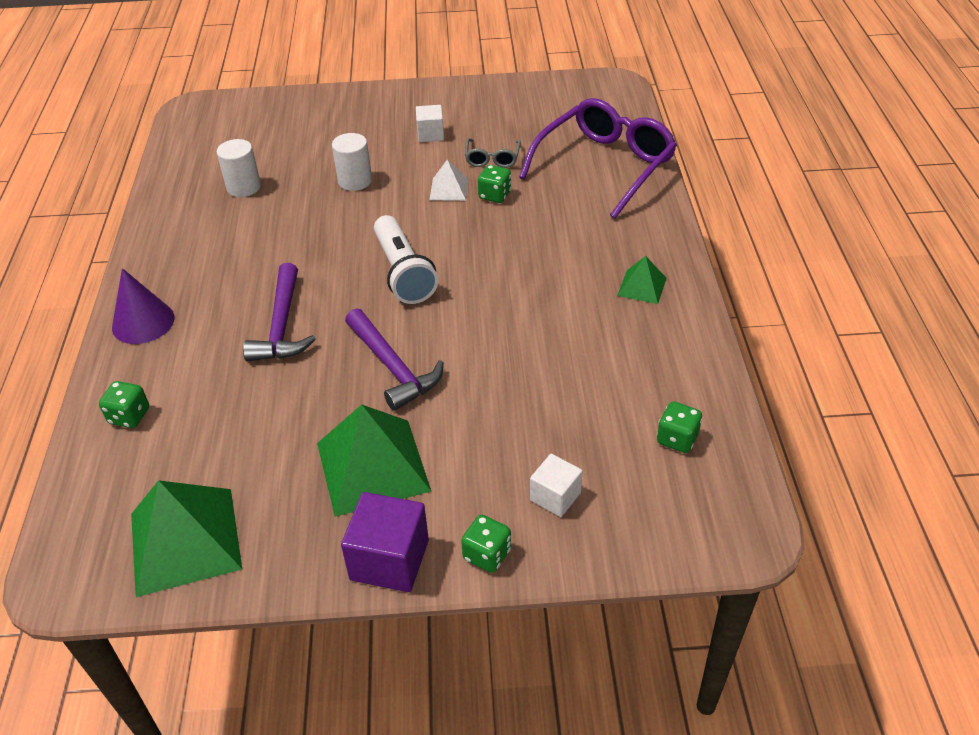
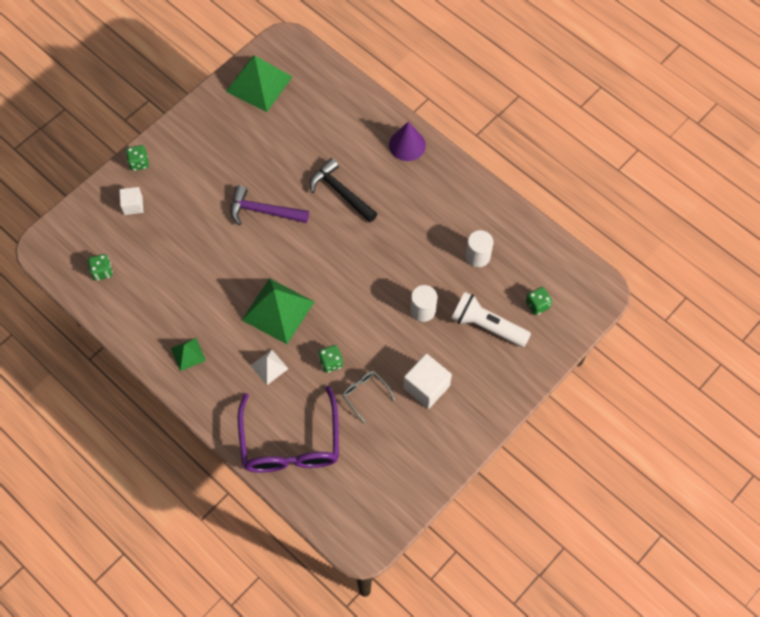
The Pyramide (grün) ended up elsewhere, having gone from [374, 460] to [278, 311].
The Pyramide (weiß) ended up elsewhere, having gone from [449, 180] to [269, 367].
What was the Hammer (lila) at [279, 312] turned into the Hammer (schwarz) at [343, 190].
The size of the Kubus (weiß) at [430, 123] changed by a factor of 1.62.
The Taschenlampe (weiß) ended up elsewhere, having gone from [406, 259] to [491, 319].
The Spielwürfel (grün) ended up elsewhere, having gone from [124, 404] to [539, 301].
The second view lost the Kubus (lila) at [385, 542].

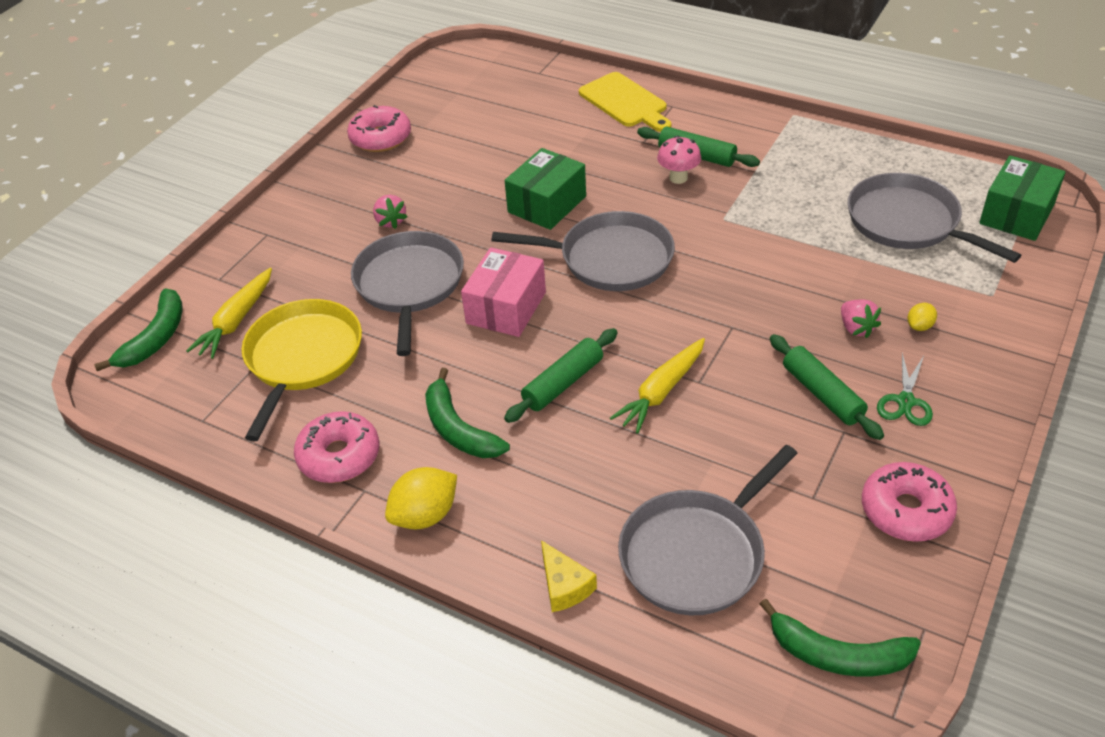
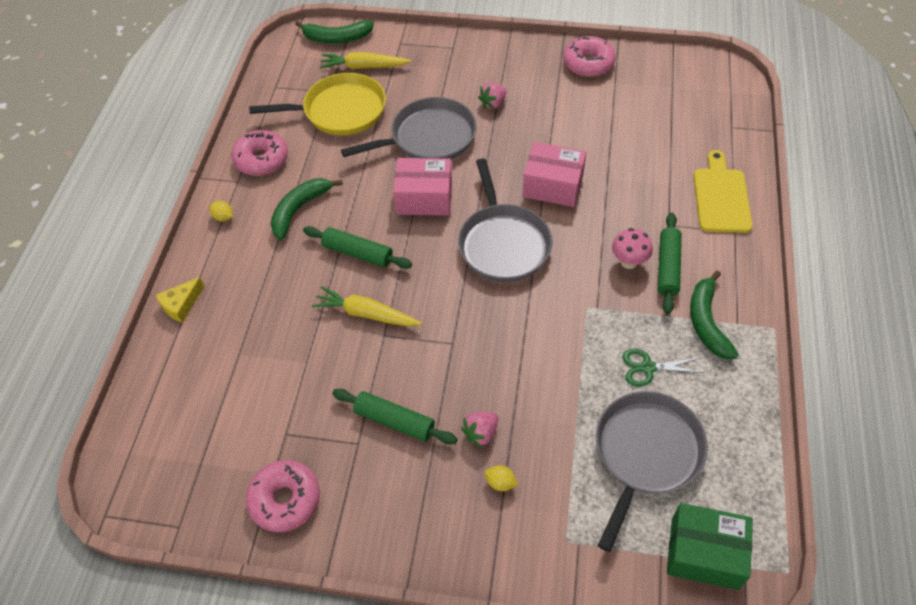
The size of the Zitrone (gelb) at [421, 498] changed by a factor of 0.52.
The Nudelholz (grün) at [827, 387] ended up facing another way, 75 degrees clockwise from before.
What was the Schachtel (grün) at [545, 189] turned into the Schachtel (rosa) at [555, 174].
The Schere (grün) ended up elsewhere, having gone from [905, 389] to [663, 368].
The Banane (grün) ended up elsewhere, having gone from [840, 638] to [714, 314].
The Schneidebrett (gelb) at [625, 102] ended up facing another way, 150 degrees clockwise from before.
The second view lost the Pfanne (grau) at [708, 530].

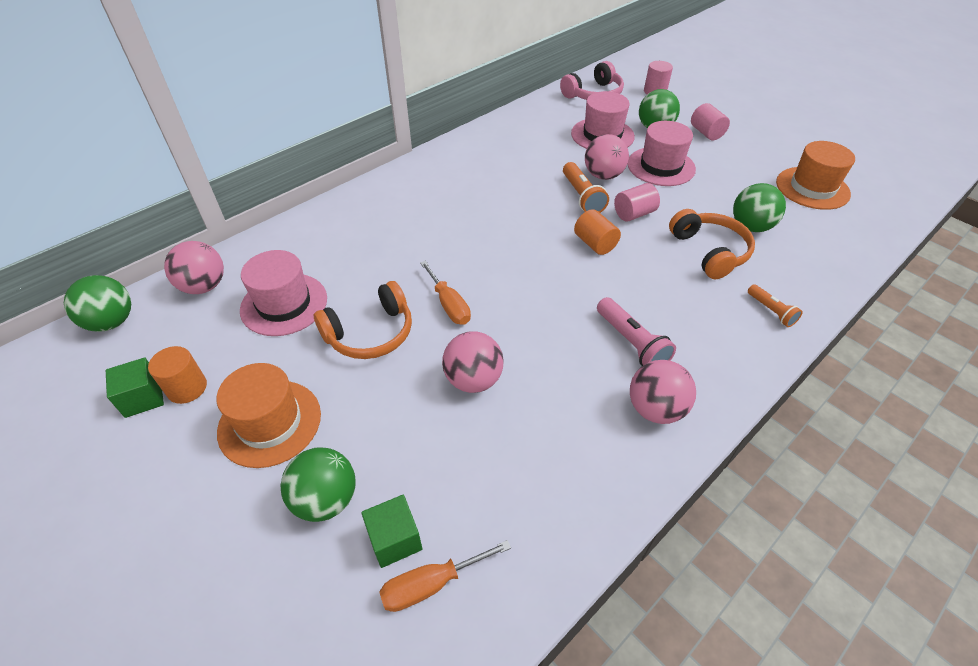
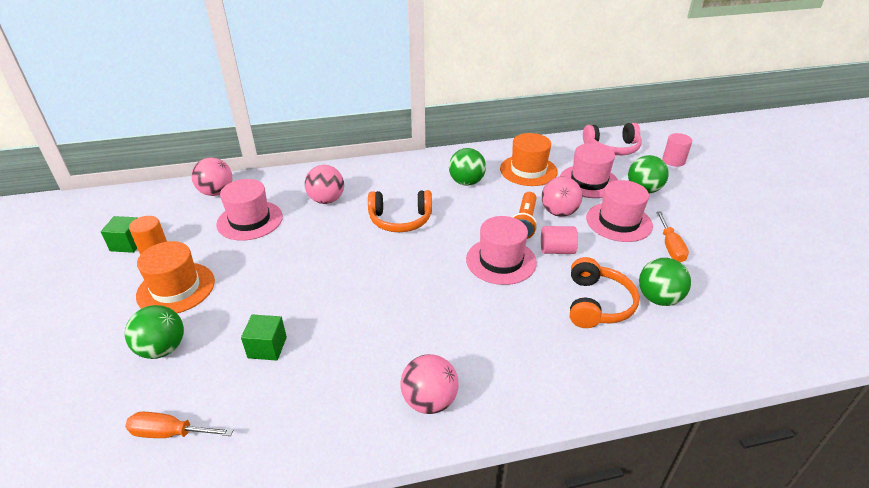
The Kubus (grün) ended up elsewhere, having gone from [391, 531] to [264, 337].
The Ball (rosa) ended up elsewhere, having gone from [473, 362] to [324, 184].
The Kopfhörer (orange) ended up elsewhere, having gone from [363, 320] to [400, 211].
The Ball (grün) ended up elsewhere, having gone from [97, 303] to [467, 167].
Where the Vollzylinder (orange) stood at [597, 232], the Hut (rosa) came to stand at [501, 250].
The Hut (orange) ended up elsewhere, having gone from [815, 175] to [529, 159].
The Schraubenzieher (orange) ended up elsewhere, having gone from [445, 293] to [672, 237].
The second view lost the Taschenlampe (rosa) at [636, 331].
The second view lost the Vollzylinder (rosa) at [710, 121].
The second view lost the Taschenlampe (orange) at [775, 305].

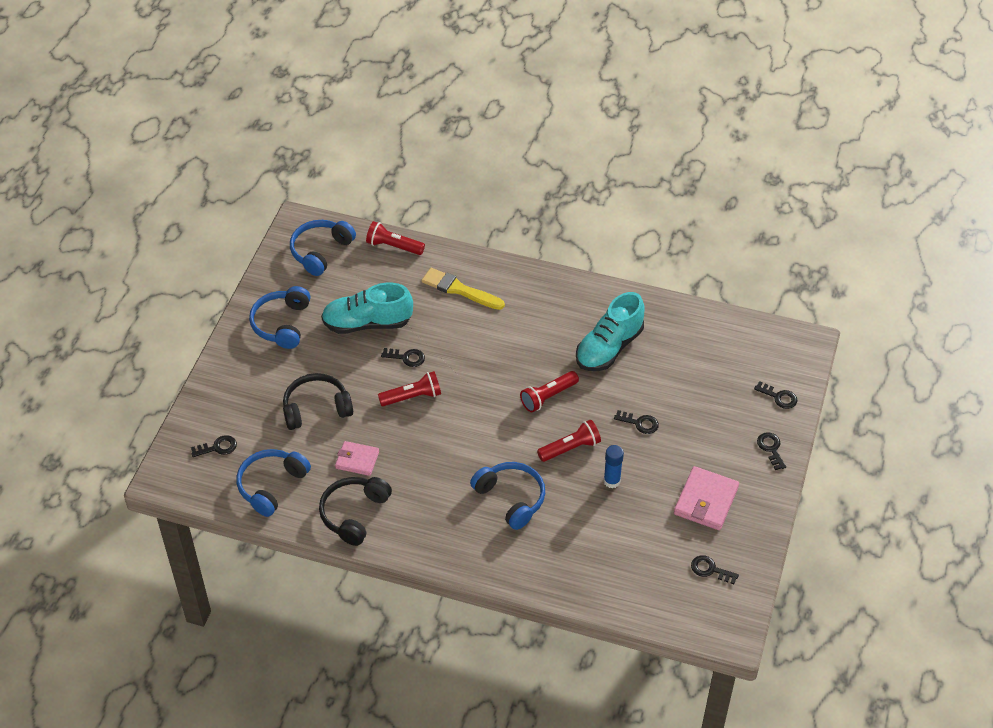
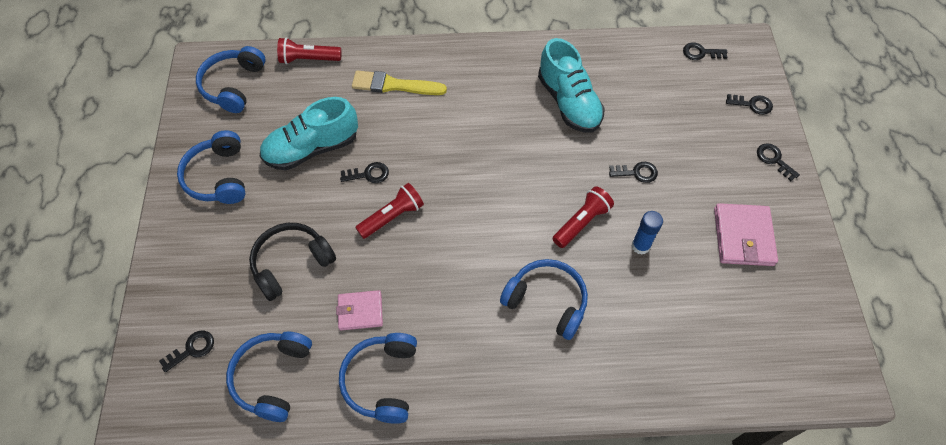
What was the Kopfhörer (schwarz) at [355, 511] turned into the Kopfhörer (blau) at [378, 378].
The Schuh (türkis) at [610, 331] ended up facing another way, 45 degrees counterclockwise from before.
The Schlüssel (schwarz) ended up elsewhere, having gone from [715, 569] to [705, 51].
The second view lost the Taschenlampe (rot) at [549, 391].

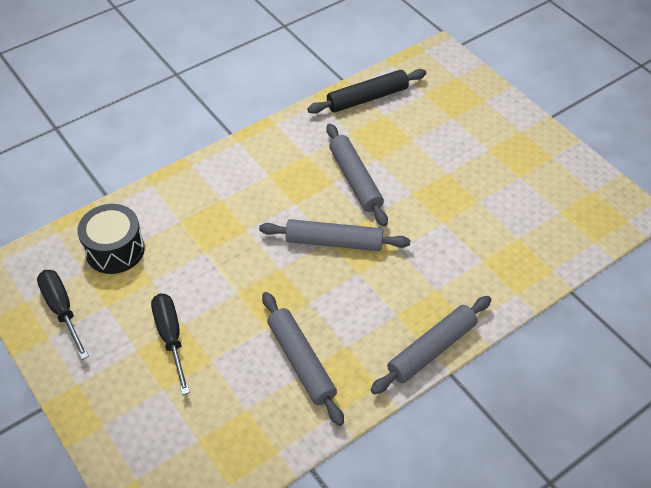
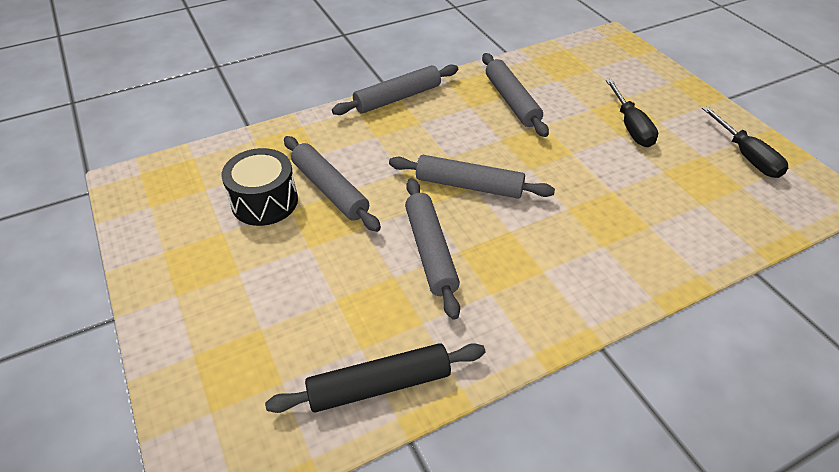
The Trommel (schwarz) ended up elsewhere, having gone from [111, 239] to [259, 187].
The second view gained the Nudelholz (grau) at [332, 184].

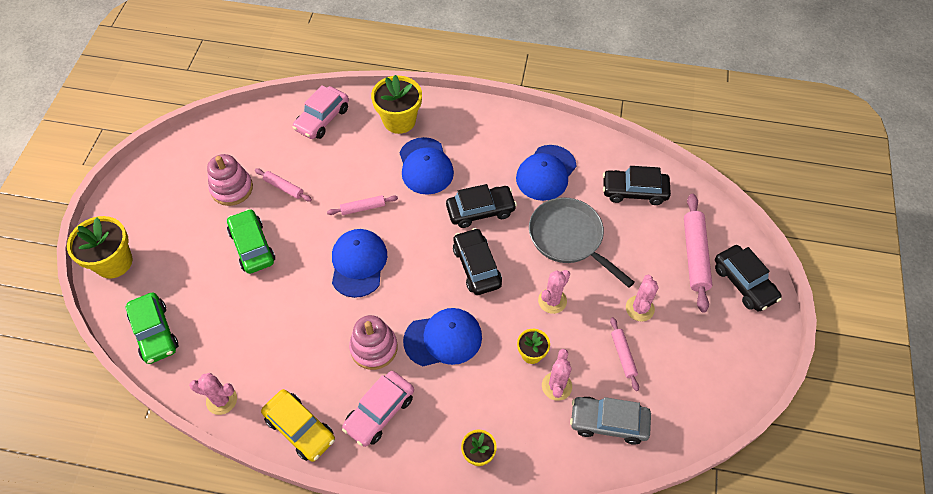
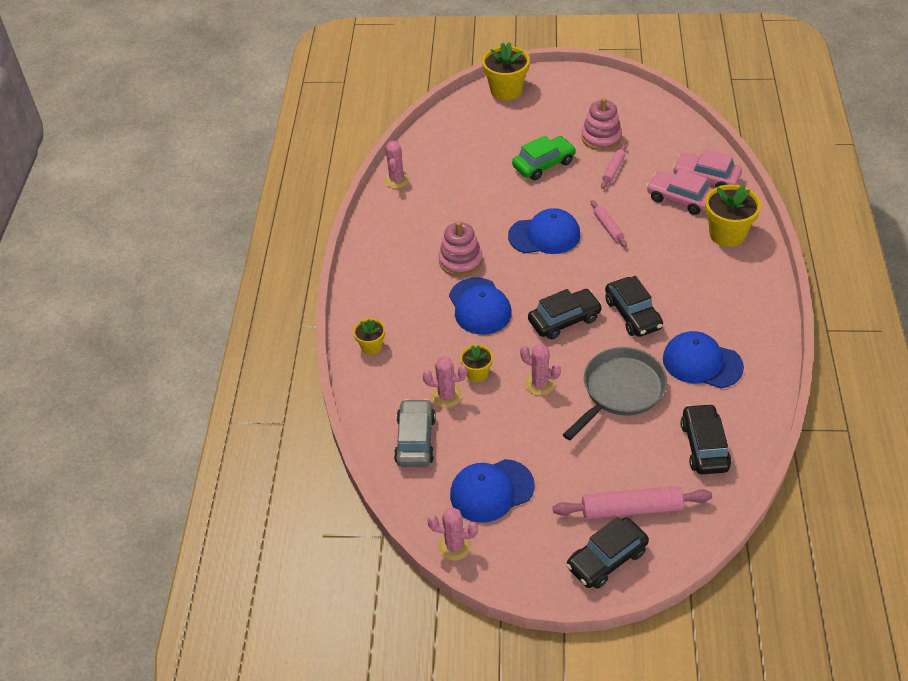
The Kaktus (rosa) ended up elsewhere, having gone from [642, 298] to [453, 534].
The Kappe (blau) ended up elsewhere, having gone from [426, 166] to [492, 491].
The Auto (rosa) ended up elsewhere, having gone from [378, 409] to [679, 192].
The second view lost the Auto (grün) at [151, 328].
The second view lost the Auto (gelb) at [298, 425].
The second view lost the Nudelholz (rosa) at [624, 354].

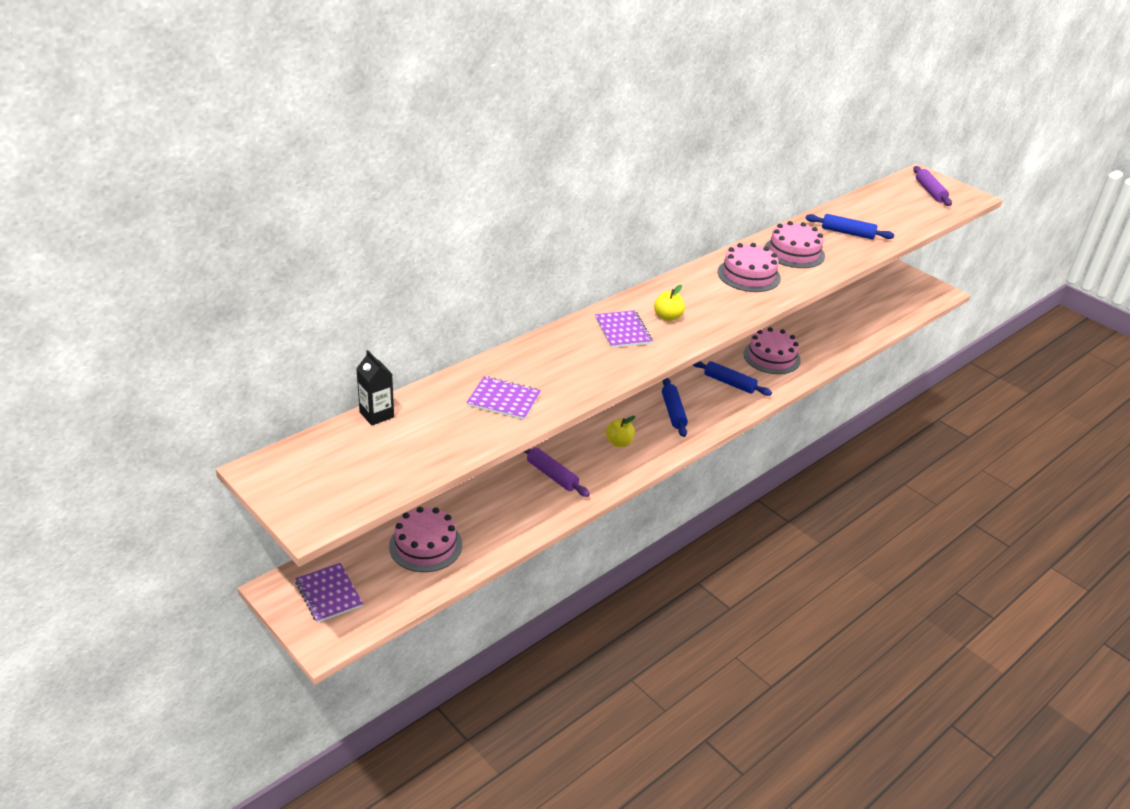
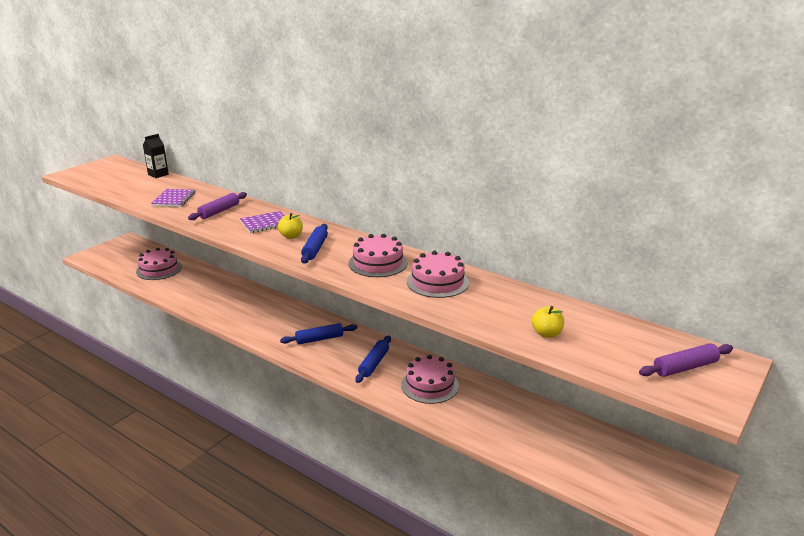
The Nudelholz (lila) ended up elsewhere, having gone from [557, 472] to [217, 206].
The Nudelholz (blau) ended up elsewhere, having gone from [849, 227] to [314, 244].
The Apfel (gelb) ended up elsewhere, having gone from [621, 431] to [548, 322].
The second view lost the Notizbuch (lila) at [329, 593].

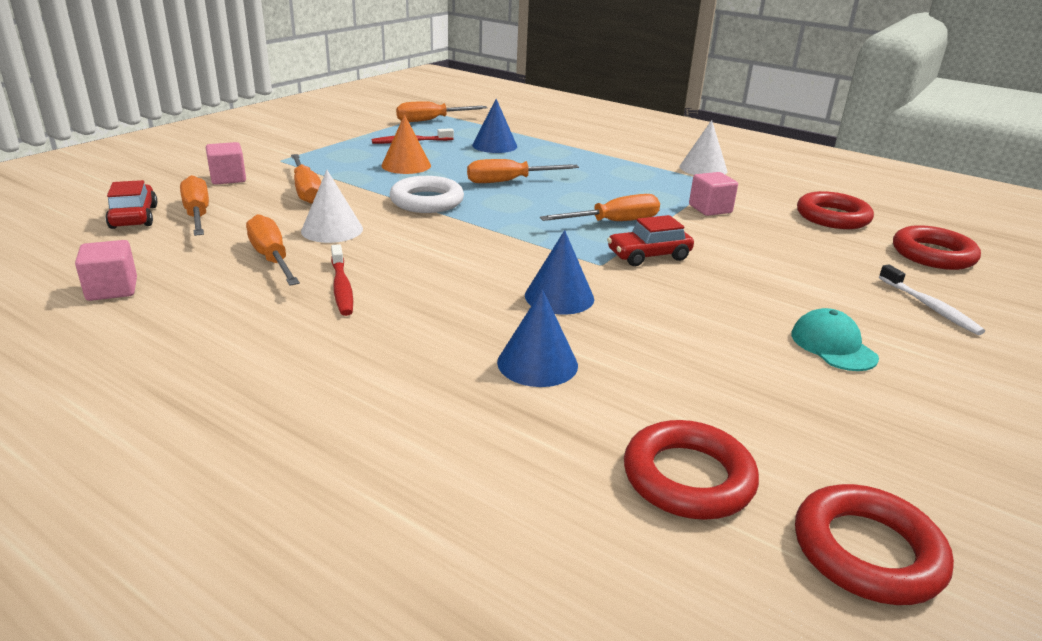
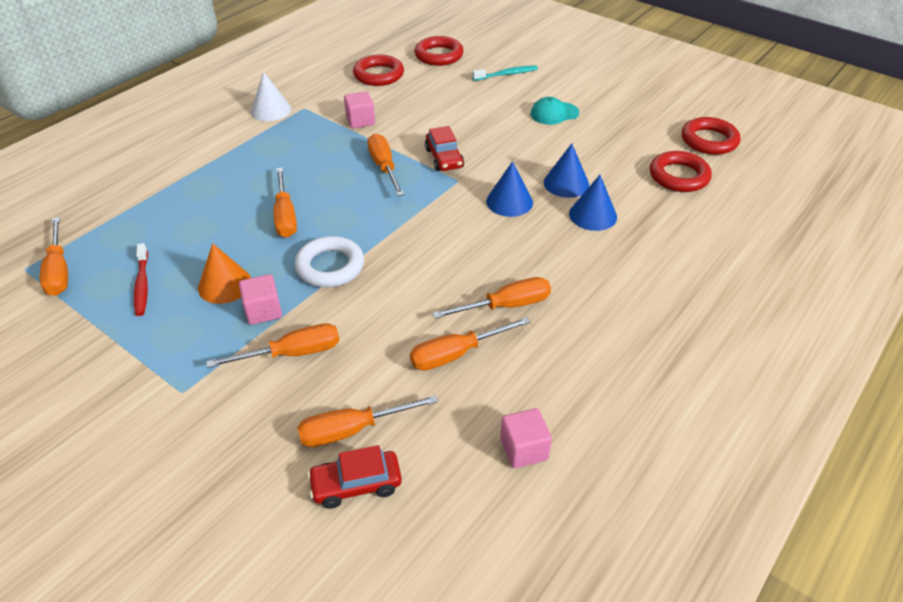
The Kubus (rosa) ended up elsewhere, having gone from [226, 163] to [260, 299].
Where the Zahnbürste (rot) stood at [342, 280], the Schraubenzieher (orange) came to stand at [491, 298].
What was the Zahnbürste (weiß) at [932, 300] turned into the Zahnbürste (türkis) at [505, 73].
The Kegel (blau) ended up elsewhere, having gone from [494, 126] to [566, 170].
The second view lost the Kegel (weiß) at [332, 206].

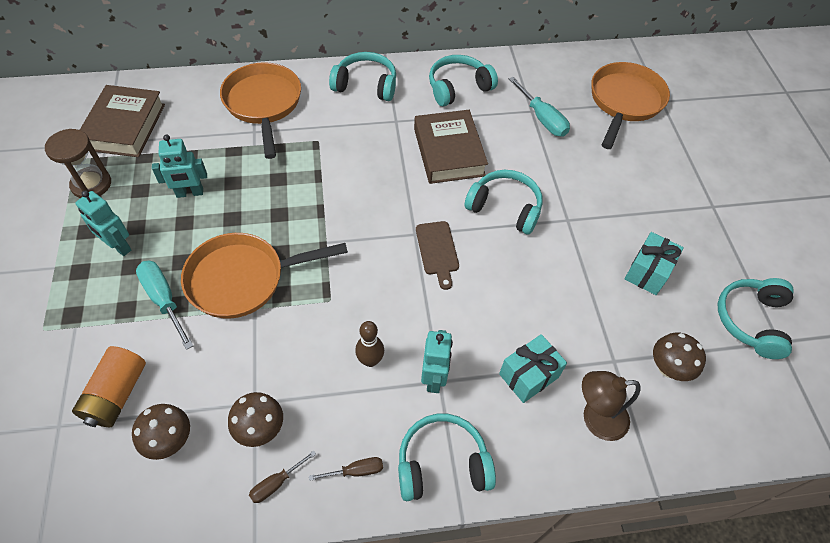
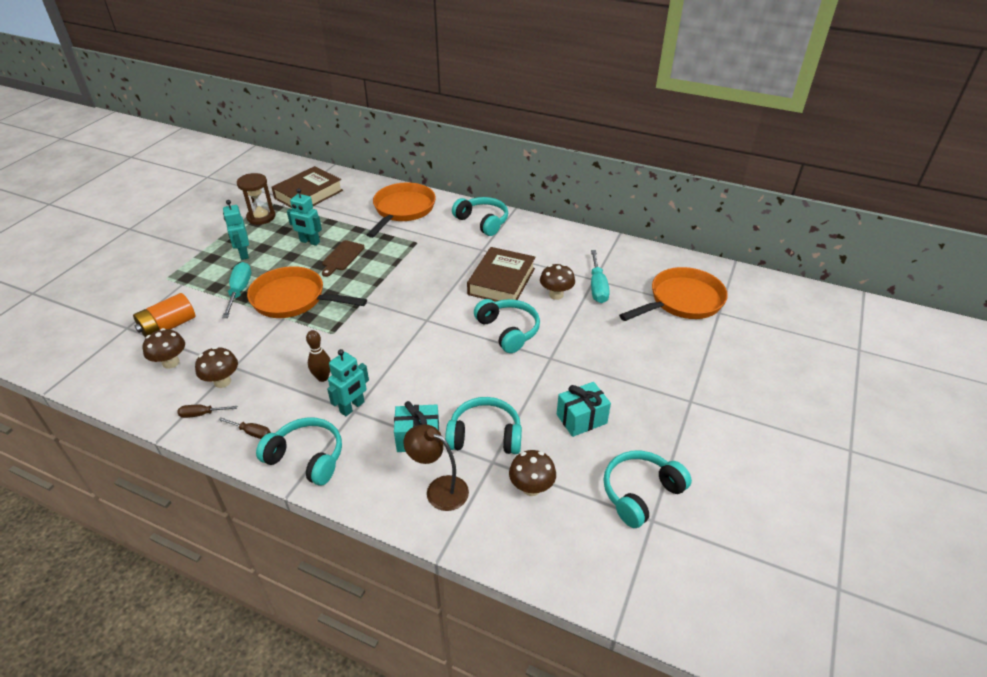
The Schneidebrett (braun) ended up elsewhere, having gone from [437, 255] to [343, 258].
The Kopfhörer (türkis) ended up elsewhere, having gone from [463, 80] to [483, 425].
The second view gained the Pilz (braun) at [557, 282].

